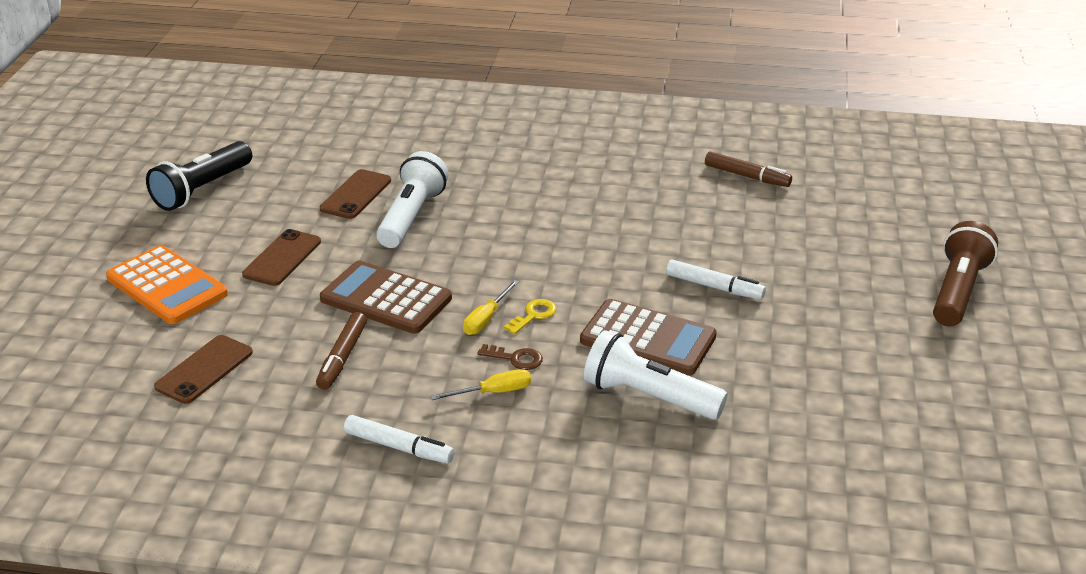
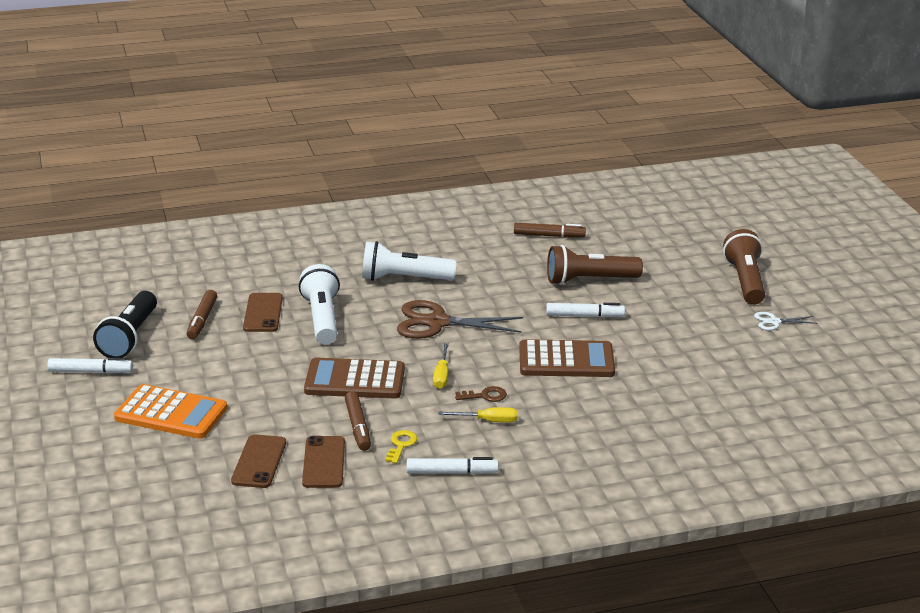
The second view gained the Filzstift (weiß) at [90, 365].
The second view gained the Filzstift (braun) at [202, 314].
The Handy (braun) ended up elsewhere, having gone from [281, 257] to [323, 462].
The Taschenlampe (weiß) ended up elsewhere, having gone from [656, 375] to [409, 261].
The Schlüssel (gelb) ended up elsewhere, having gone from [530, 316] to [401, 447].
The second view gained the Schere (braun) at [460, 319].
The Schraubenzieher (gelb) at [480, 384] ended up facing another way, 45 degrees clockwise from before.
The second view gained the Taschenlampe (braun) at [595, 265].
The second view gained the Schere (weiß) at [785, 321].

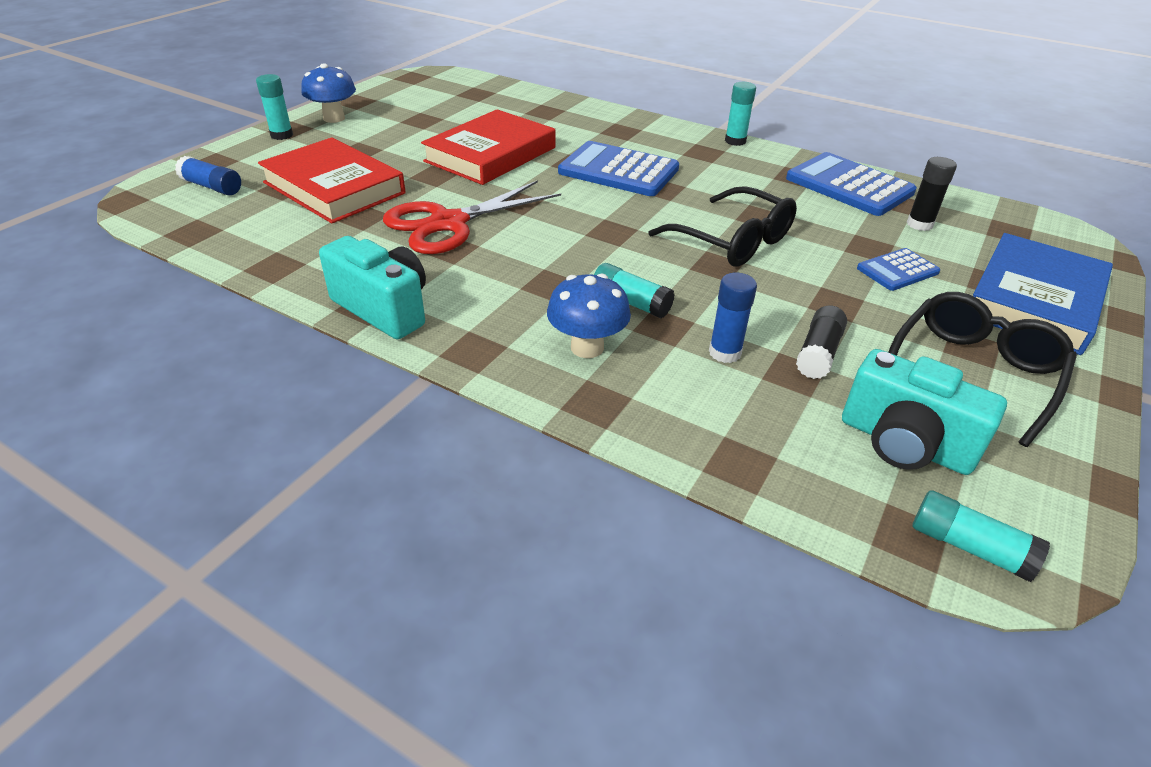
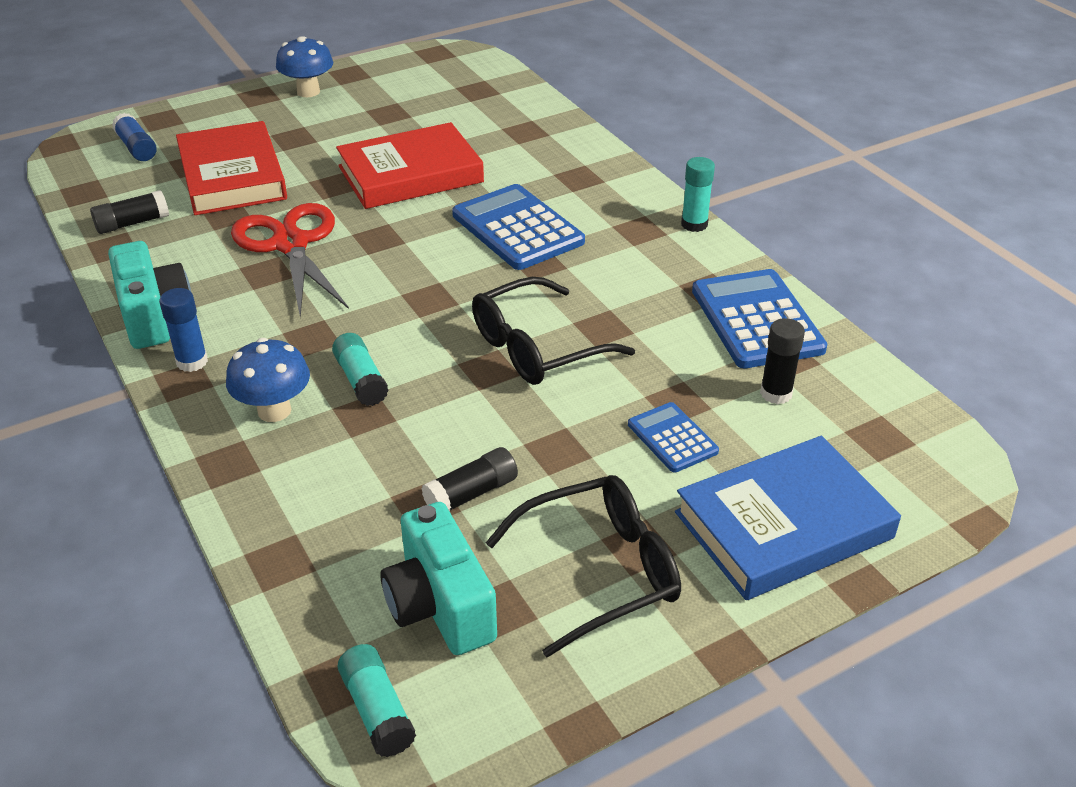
The second view gained the Klebestift (schwarz) at [129, 212].
The Klebestift (blau) ended up elsewhere, having gone from [733, 318] to [183, 330].
The Schere (rot) at [472, 217] ended up facing another way, 75 degrees clockwise from before.
The Brille (schwarz) at [722, 226] ended up facing another way, 75 degrees clockwise from before.
The Taschenrechner (blau) at [898, 269] ended up facing another way, 60 degrees clockwise from before.
The second view lost the Klebestift (türkis) at [274, 107].

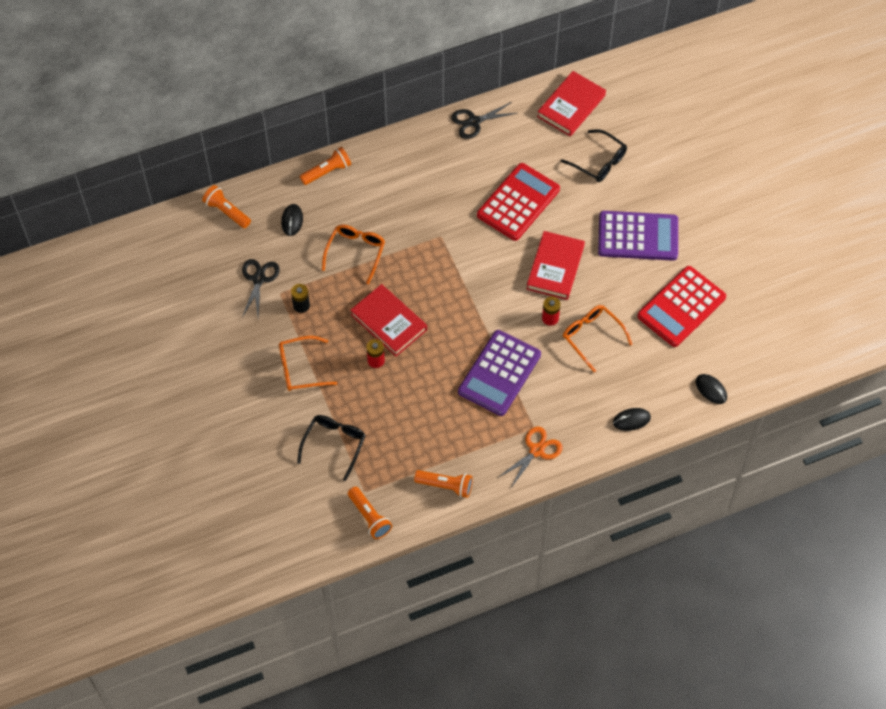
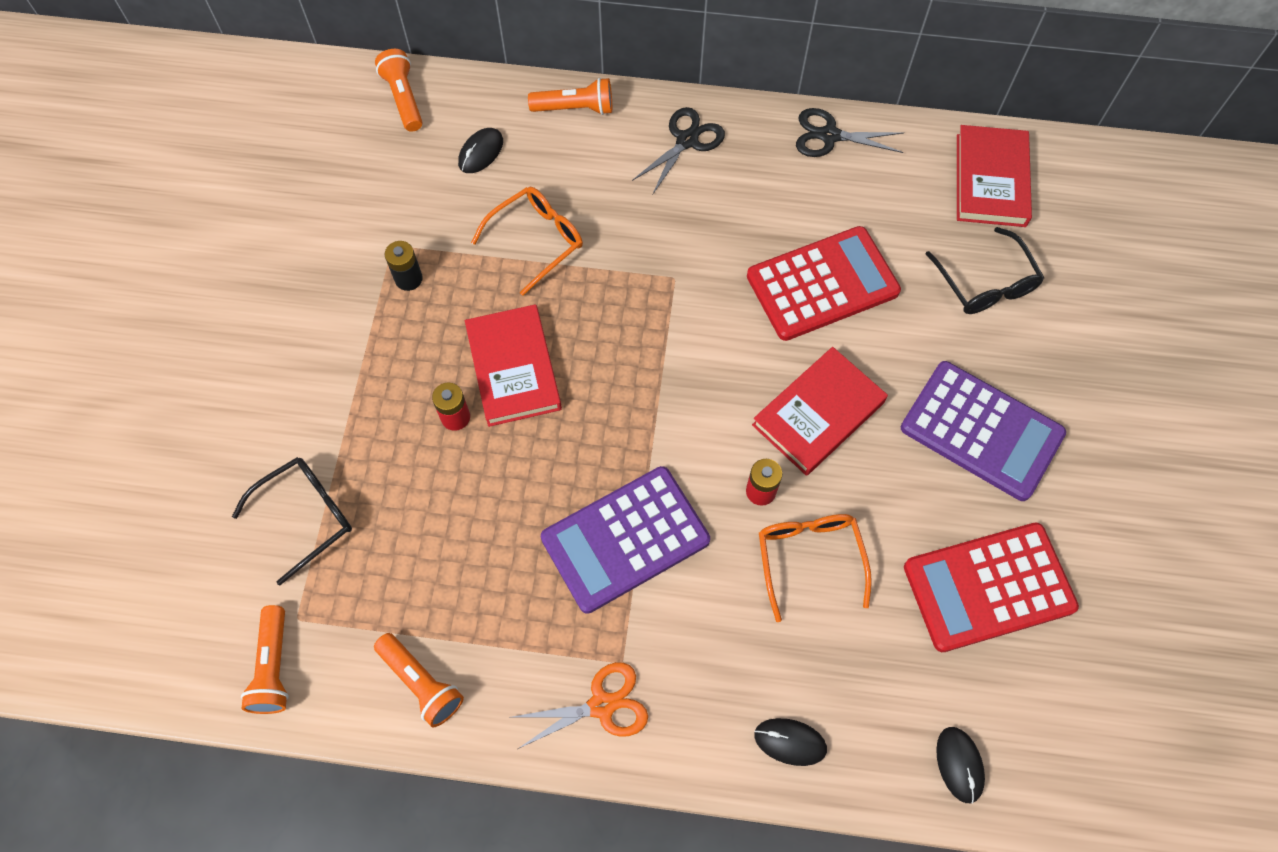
The Schere (schwarz) ended up elsewhere, having gone from [261, 288] to [678, 151].
The Buch (rot) at [571, 103] ended up facing another way, 60 degrees counterclockwise from before.
The second view lost the Brille (orange) at [308, 363].

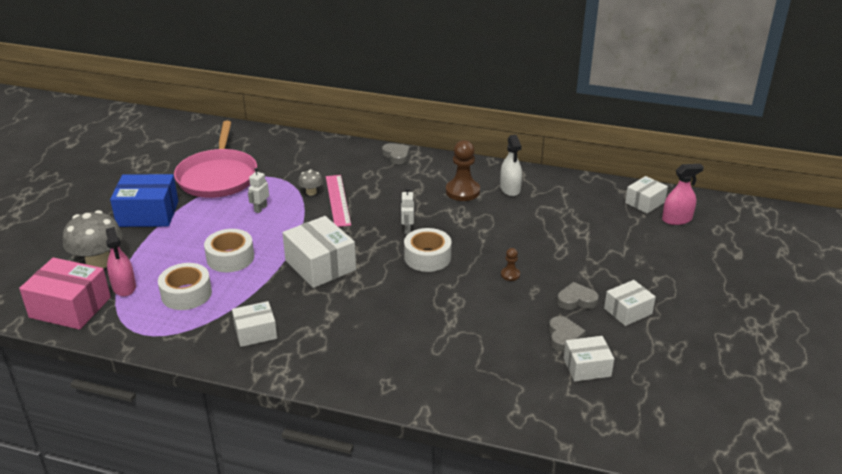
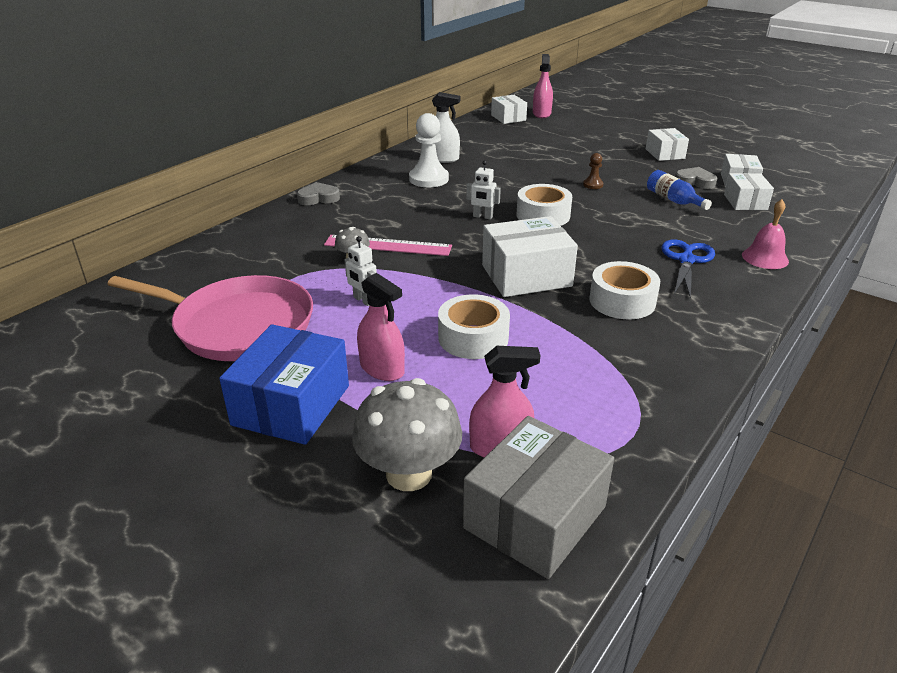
The second view gained the Sprühflasche (rosa) at [381, 327].
What was the Bauer (braun) at [463, 170] turned into the Bauer (weiß) at [429, 150].
What was the Schachtel (rosa) at [65, 293] turned into the Schachtel (grau) at [538, 497].
The Klebeband (weiß) ended up elsewhere, having gone from [185, 286] to [624, 290].
The second view gained the Flasche (blau) at [679, 190].
The second view gained the Schere (blau) at [688, 269].
The Schachtel (weiß) ended up elsewhere, having gone from [254, 324] to [749, 191].
The second view gained the Glocke (rosa) at [765, 234].
The second view lost the Herz (grau) at [578, 296].

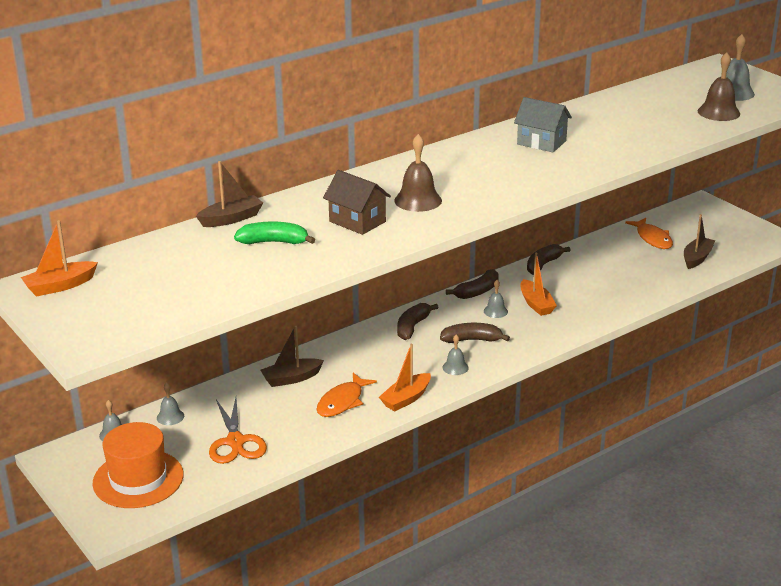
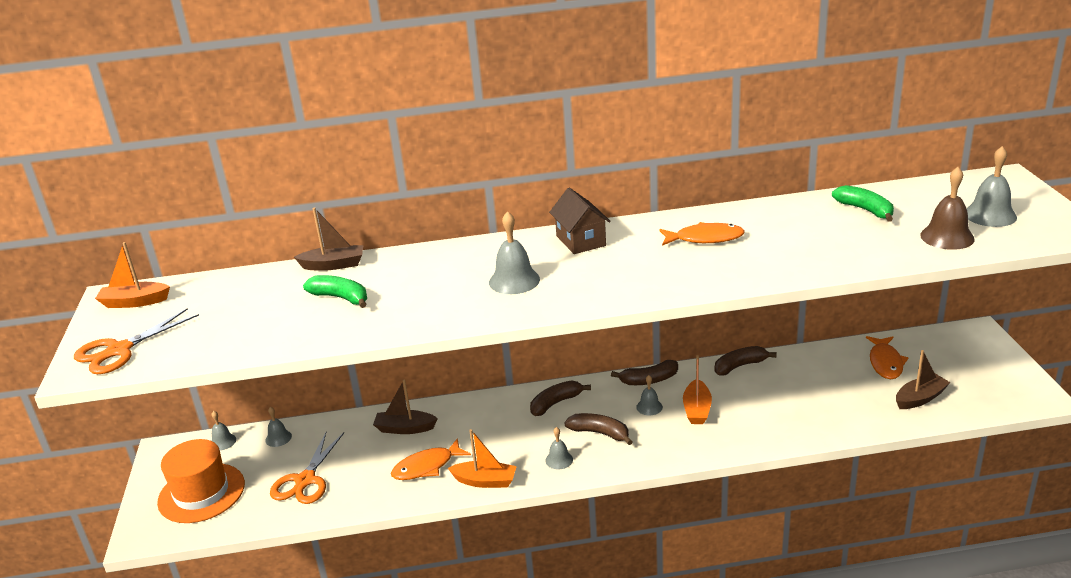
The second view gained the Schere (orange) at [136, 341].
The Boot (orange) at [405, 377] ended up facing another way, 150 degrees counterclockwise from before.
What was the Glocke (braun) at [418, 173] turned into the Glocke (grau) at [514, 252].
The Haus (braun) ended up elsewhere, having gone from [357, 202] to [580, 221].
Where the Haus (grau) stood at [543, 124], the Fisch (orange) came to stand at [702, 234].
The second view gained the Banane (grün) at [863, 203].

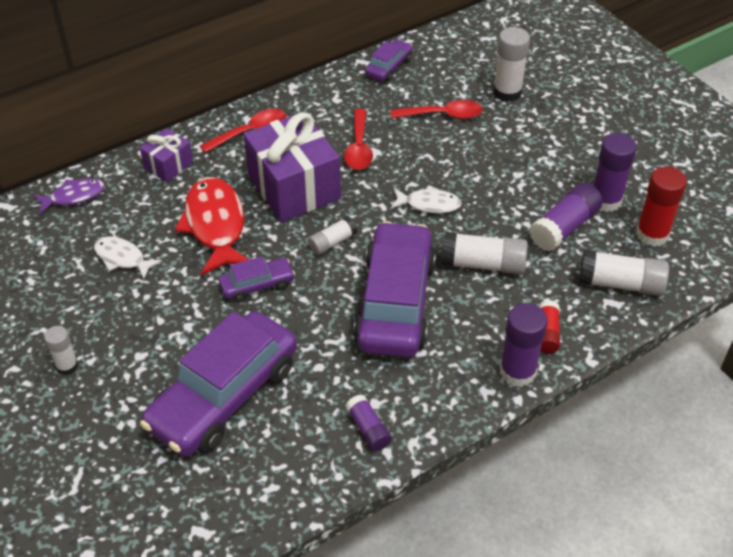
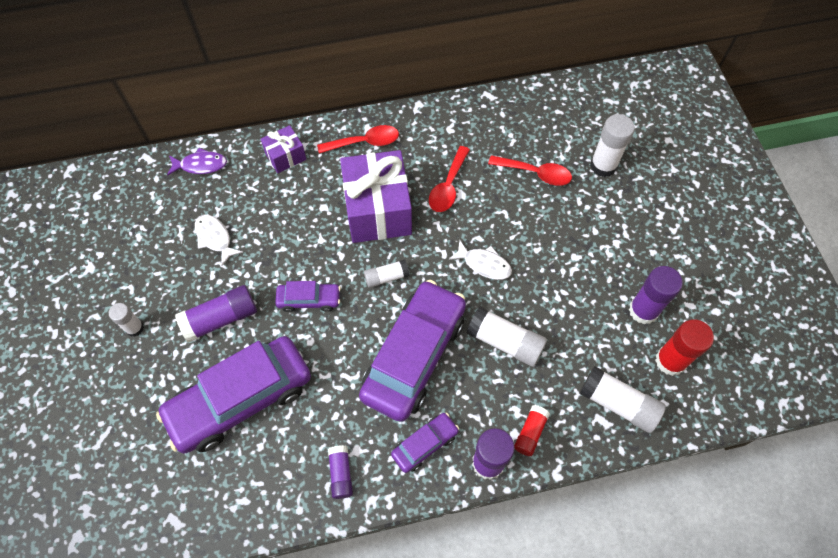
The Klebestift (lila) ended up elsewhere, having gone from [566, 217] to [216, 314].
The Auto (lila) ended up elsewhere, having gone from [389, 60] to [425, 443].
The second view lost the Fisch (rot) at [212, 226].

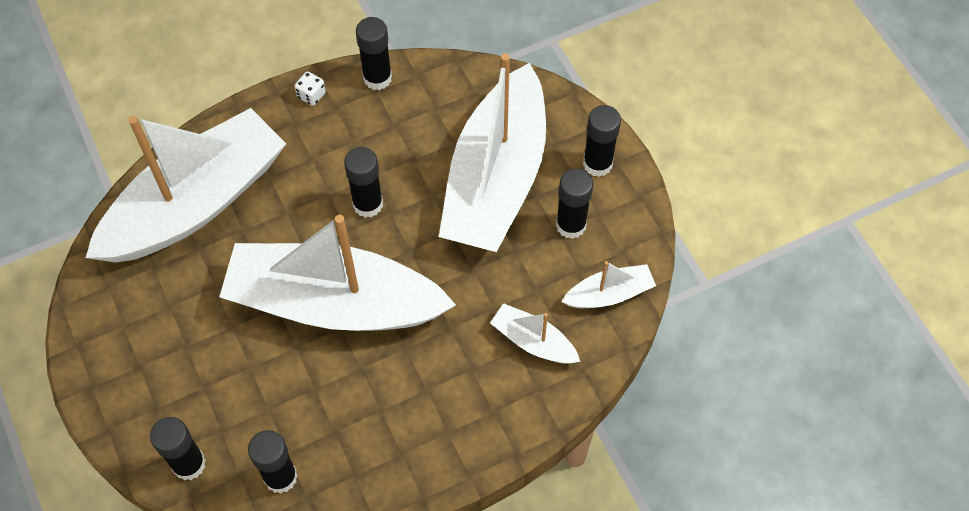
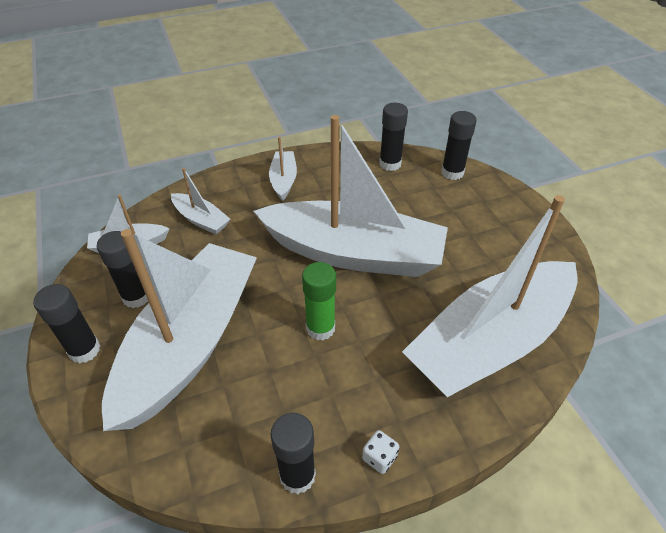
The second view gained the Boot (weiß) at [283, 169].
What was the Klebestift (schwarz) at [363, 182] turned into the Klebestift (grün) at [319, 301].

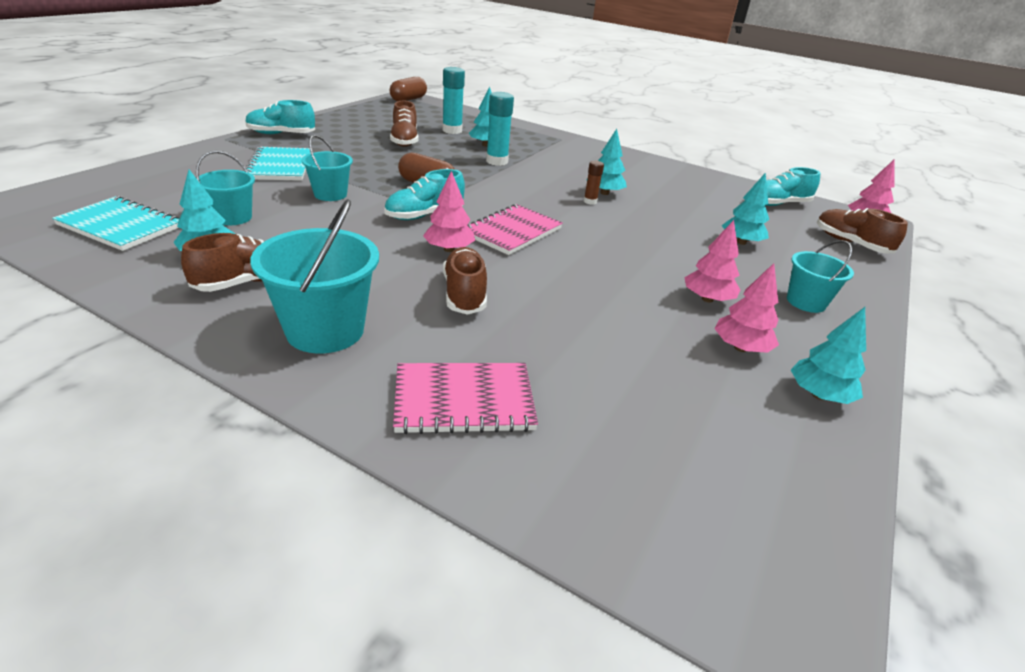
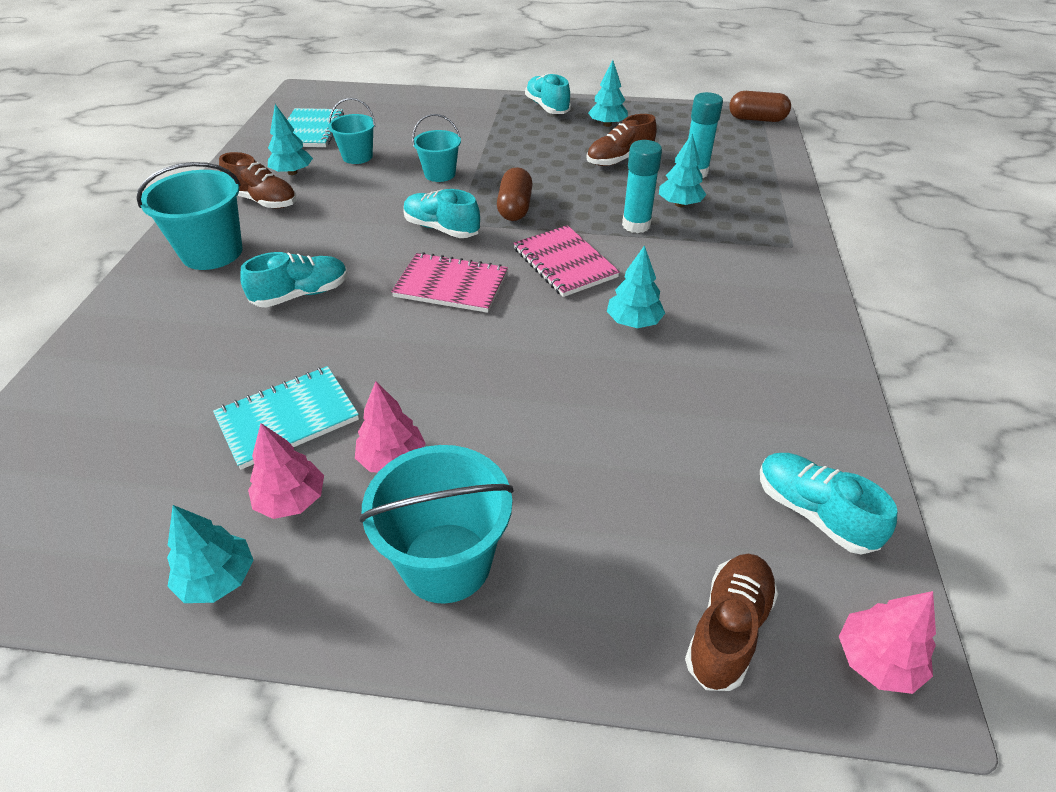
The Notizbuch (türkis) ended up elsewhere, having gone from [277, 163] to [286, 418].
What was the Schuh (braun) at [465, 281] turned into the Schuh (türkis) at [294, 279].
The size of the Eimer (türkis) at [820, 276] changed by a factor of 1.64.
The Notizbuch (rosa) ended up elsewhere, having gone from [465, 398] to [566, 261].
The Baum (türkis) ended up elsewhere, having gone from [745, 208] to [608, 93].
The second view lost the Baum (rosa) at [449, 211].
The second view lost the Klebestift (braun) at [594, 183].

